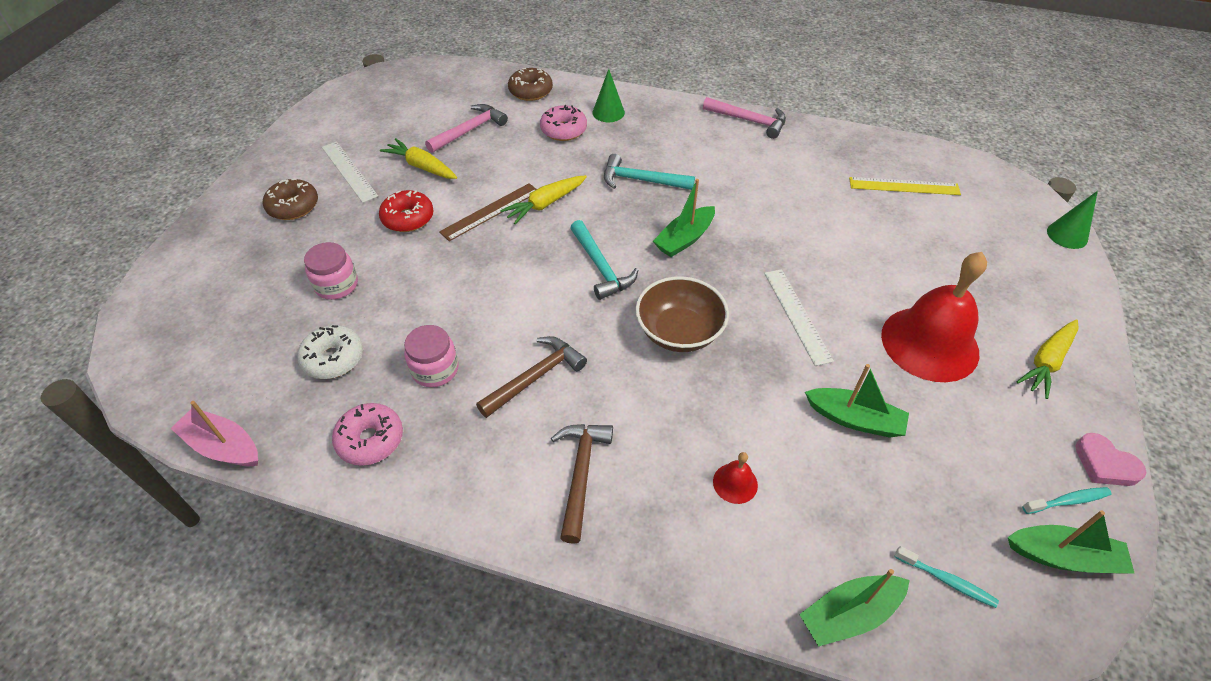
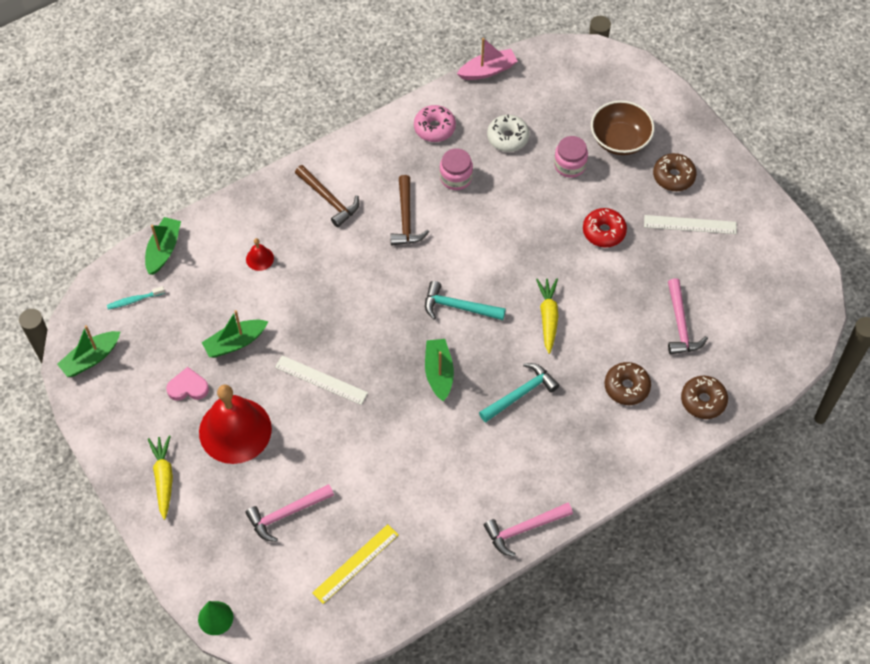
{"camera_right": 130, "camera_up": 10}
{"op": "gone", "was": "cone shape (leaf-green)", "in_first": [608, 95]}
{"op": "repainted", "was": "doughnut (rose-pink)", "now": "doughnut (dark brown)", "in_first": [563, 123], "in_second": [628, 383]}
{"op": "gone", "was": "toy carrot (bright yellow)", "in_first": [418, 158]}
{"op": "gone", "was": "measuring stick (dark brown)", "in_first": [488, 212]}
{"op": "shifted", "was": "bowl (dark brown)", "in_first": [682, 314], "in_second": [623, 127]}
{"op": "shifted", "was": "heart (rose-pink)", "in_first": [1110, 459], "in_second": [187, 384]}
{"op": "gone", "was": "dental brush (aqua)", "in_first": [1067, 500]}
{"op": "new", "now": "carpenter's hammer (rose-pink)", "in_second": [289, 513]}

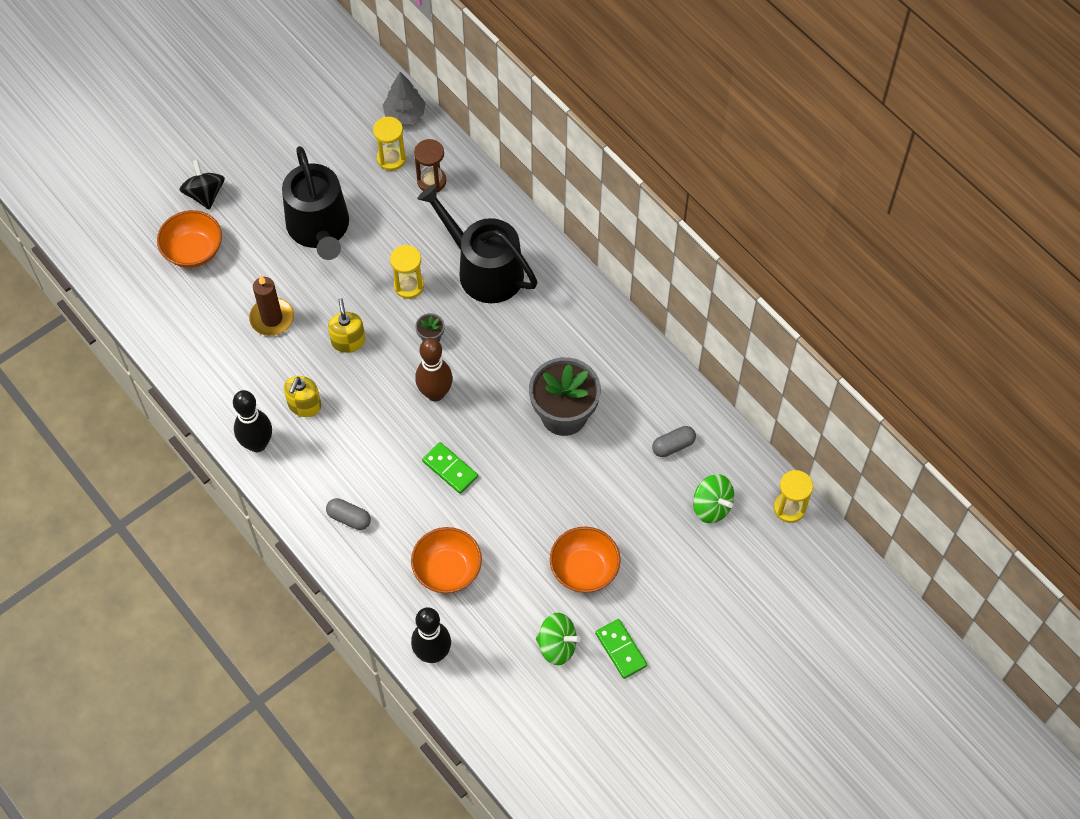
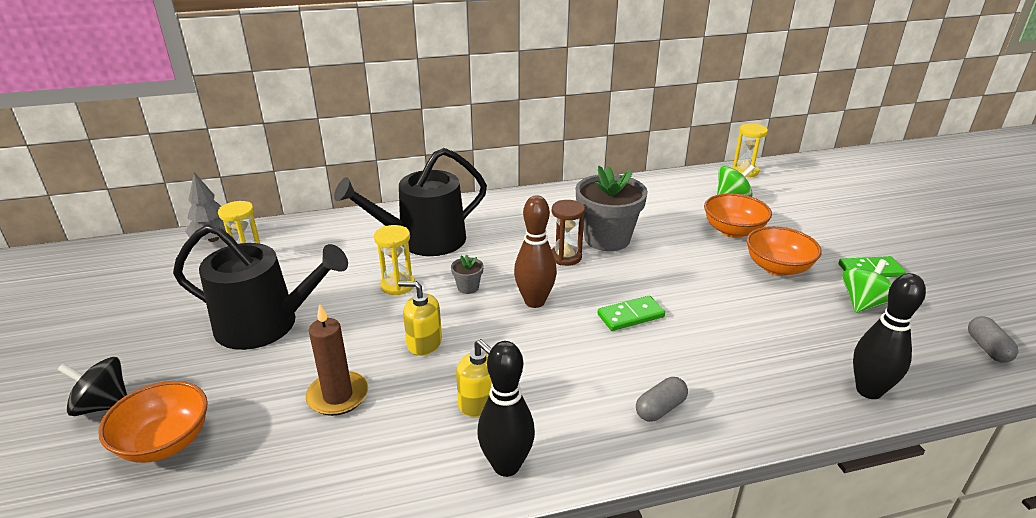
{"camera_right": -65, "camera_up": -30}
{"op": "shifted", "was": "sand timer (dark brown)", "in_first": [430, 165], "in_second": [568, 233]}
{"op": "shifted", "was": "capsule (gray)", "in_first": [674, 441], "in_second": [993, 339]}
{"op": "shifted", "was": "bowl (bright orange)", "in_first": [446, 560], "in_second": [738, 215]}

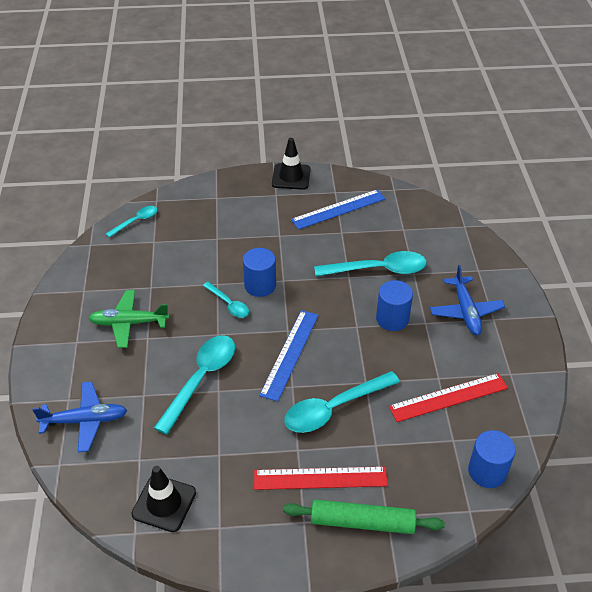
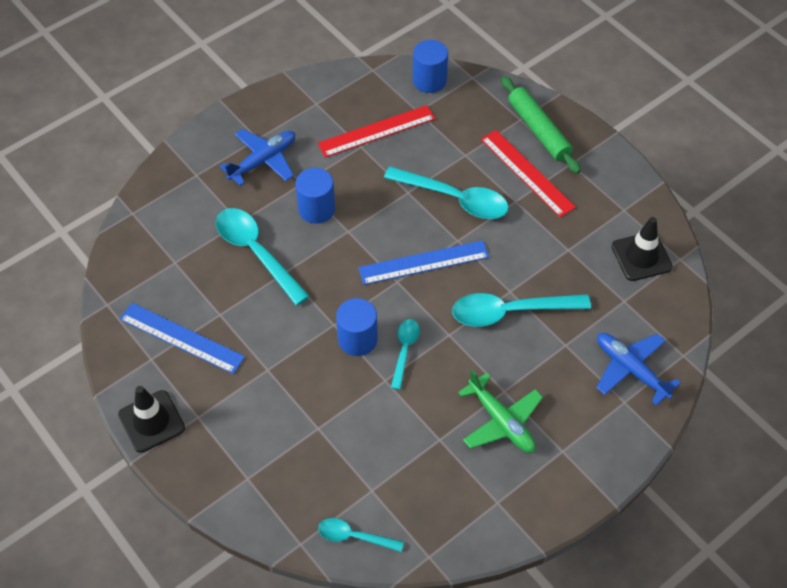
{"camera_right": -125, "camera_up": 10}
{"op": "rotated", "was": "measuring stick (crimson)", "in_first": [448, 397], "in_second": [376, 131], "clockwise": -60}

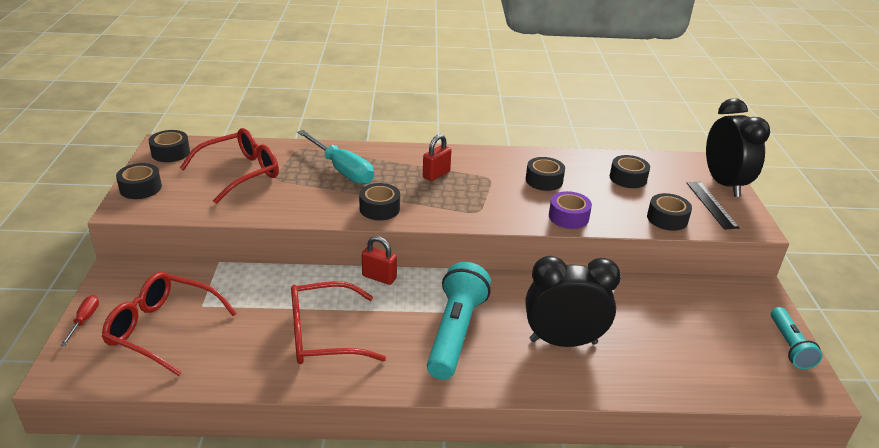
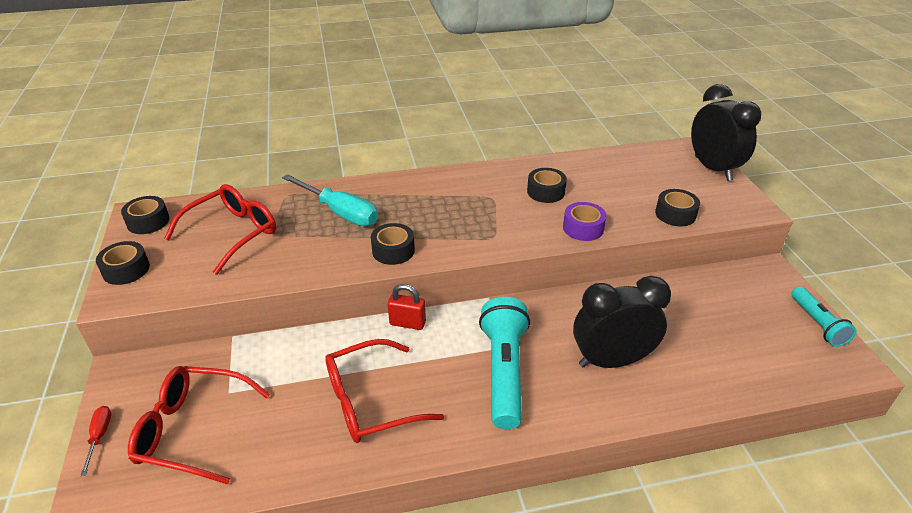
{"camera_right": -10, "camera_up": 5}
{"op": "gone", "was": "lock (crimson)", "in_first": [437, 157]}
{"op": "gone", "was": "tape (black)", "in_first": [630, 171]}
{"op": "gone", "was": "measuring stick (black)", "in_first": [713, 206]}

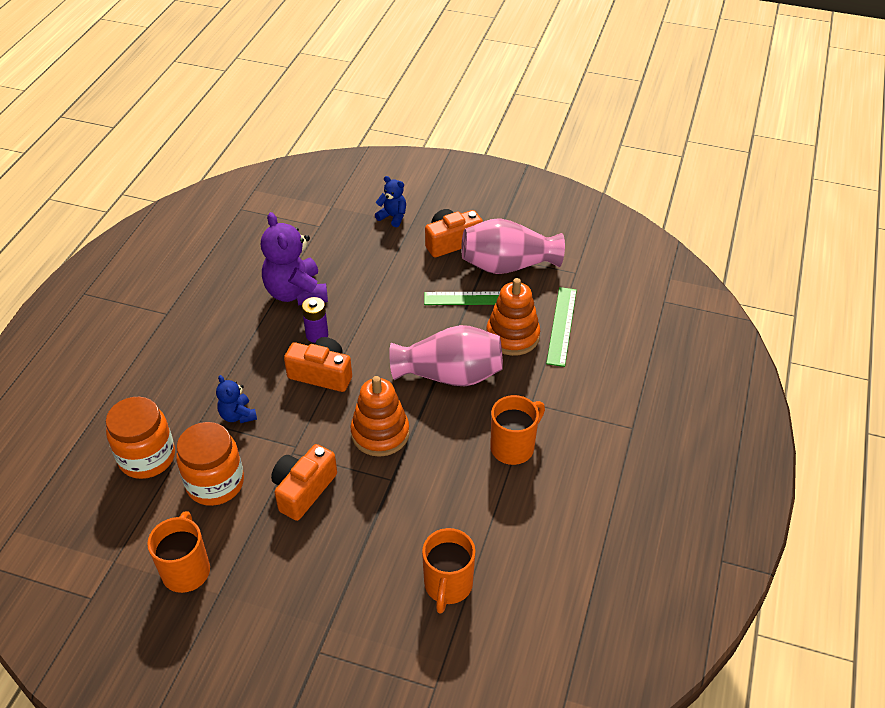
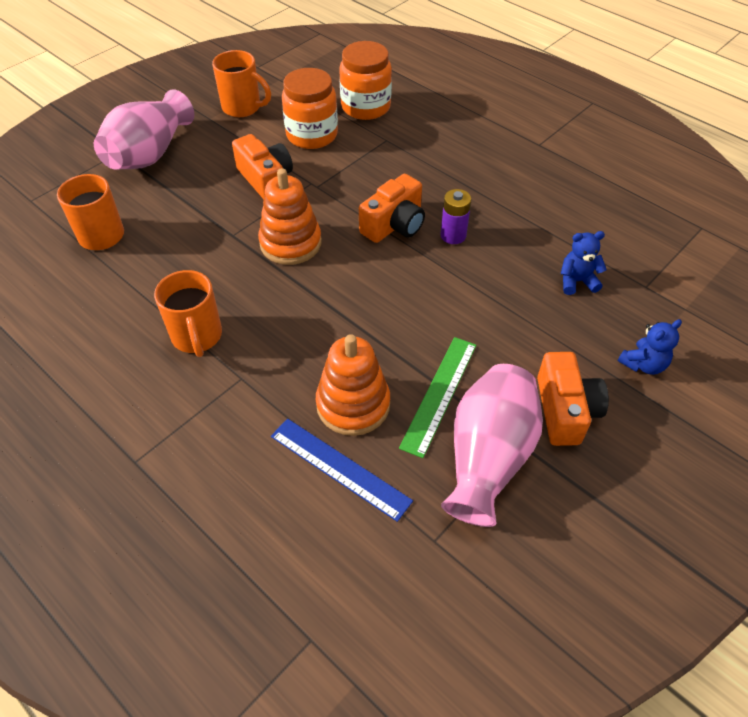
{"camera_right": 115, "camera_up": 5}
{"op": "gone", "was": "stuffed bear (purple)", "in_first": [294, 258]}
{"op": "repainted", "was": "measuring stick (leaf-green)", "now": "measuring stick (cobalt)", "in_first": [561, 327], "in_second": [342, 470]}
{"op": "shifted", "was": "tall vase (rose-pink)", "in_first": [446, 355], "in_second": [144, 129]}
{"op": "shifted", "was": "stuffed bear (cobalt)", "in_first": [236, 399], "in_second": [584, 263]}

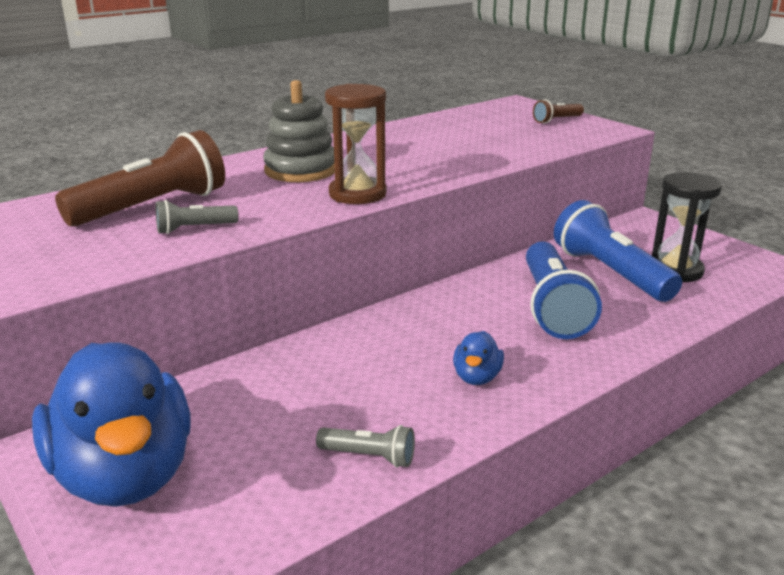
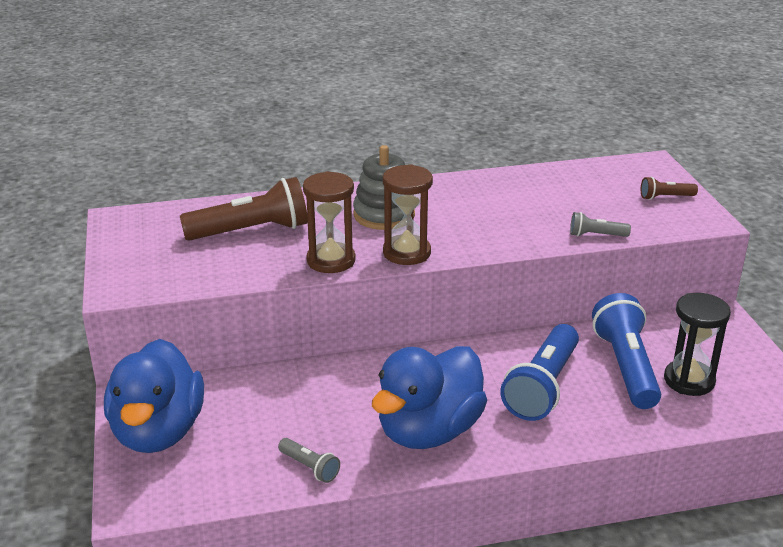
{"camera_right": 25, "camera_up": 5}
{"op": "shifted", "was": "pocket torch (gray)", "in_first": [197, 217], "in_second": [600, 224]}
{"op": "scaled", "was": "duck (cobalt)", "in_first": [478, 358], "in_second": [429, 397], "ratio": 2.43}
{"op": "new", "now": "sand timer (dark brown)", "in_second": [329, 222]}

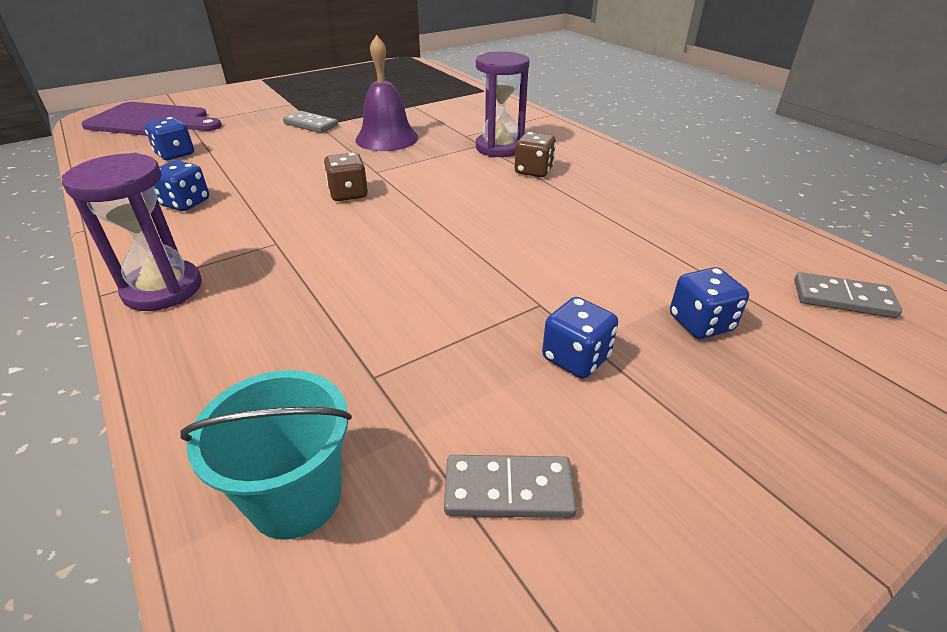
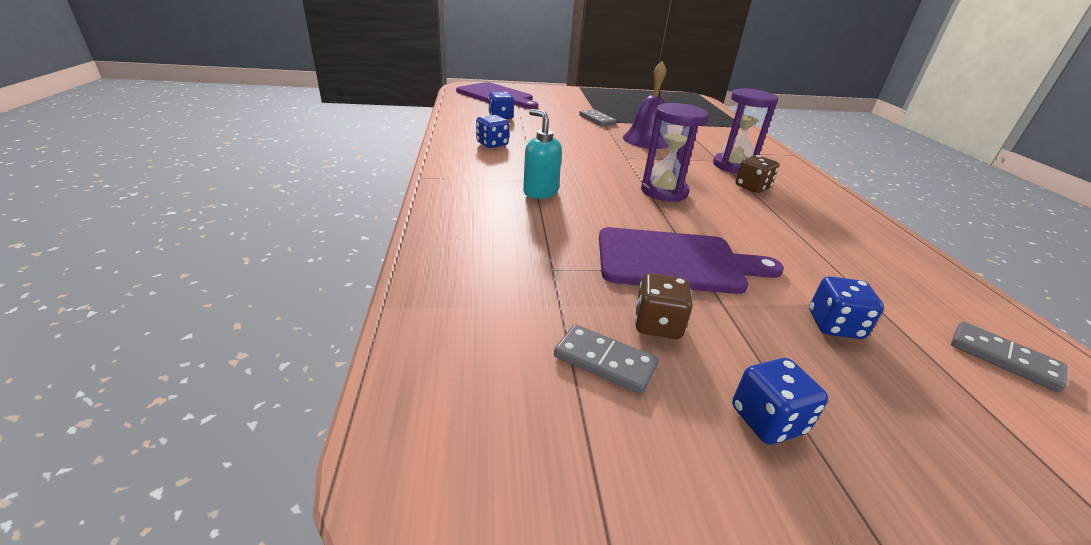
{"camera_right": 25, "camera_up": -5}
{"op": "shifted", "was": "sand timer (purple)", "in_first": [132, 232], "in_second": [675, 152]}
{"op": "shifted", "was": "die (dark brown)", "in_first": [346, 177], "in_second": [664, 306]}
{"op": "shifted", "was": "die (cobalt)", "in_first": [580, 338], "in_second": [780, 401]}
{"op": "gone", "was": "pail (aqua)", "in_first": [266, 455]}
{"op": "new", "now": "soap pump (aqua)", "in_second": [542, 154]}
{"op": "new", "now": "chopping board (purple)", "in_second": [691, 260]}

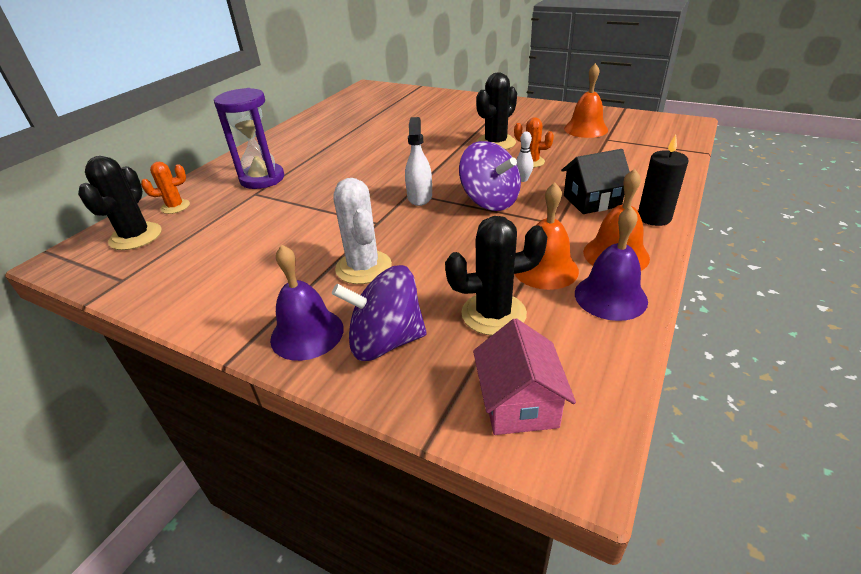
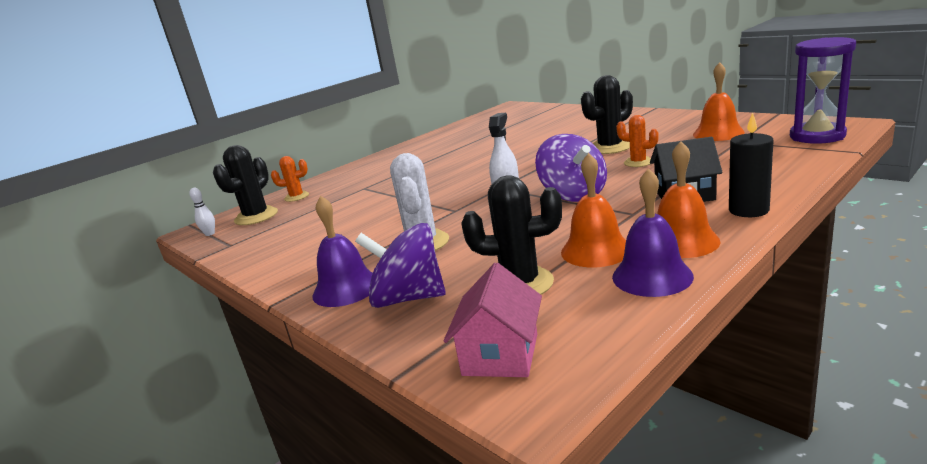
{"camera_right": 20, "camera_up": -15}
{"op": "shifted", "was": "sand timer (purple)", "in_first": [249, 138], "in_second": [823, 90]}
{"op": "shifted", "was": "tenpin (white)", "in_first": [525, 156], "in_second": [202, 212]}

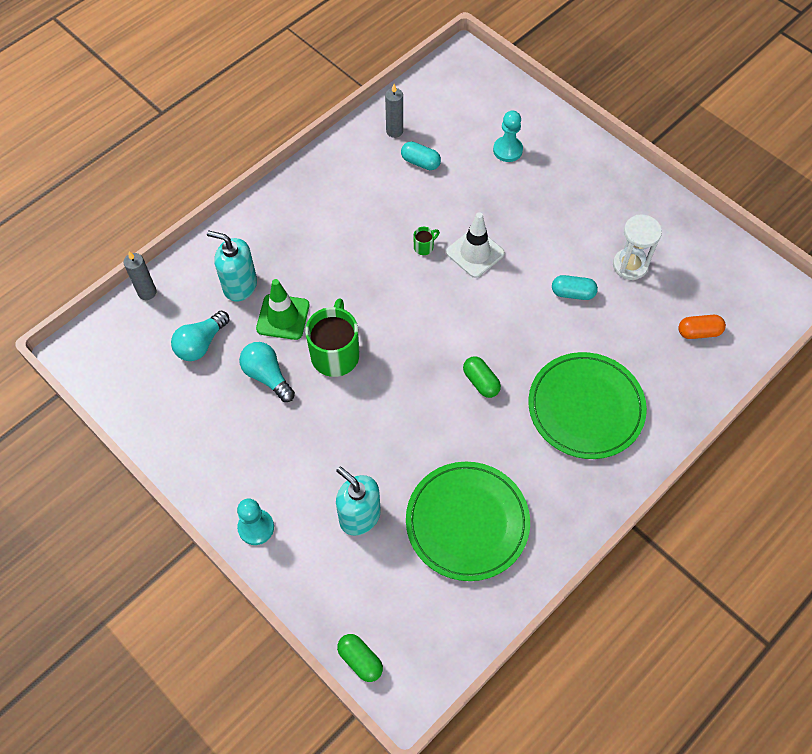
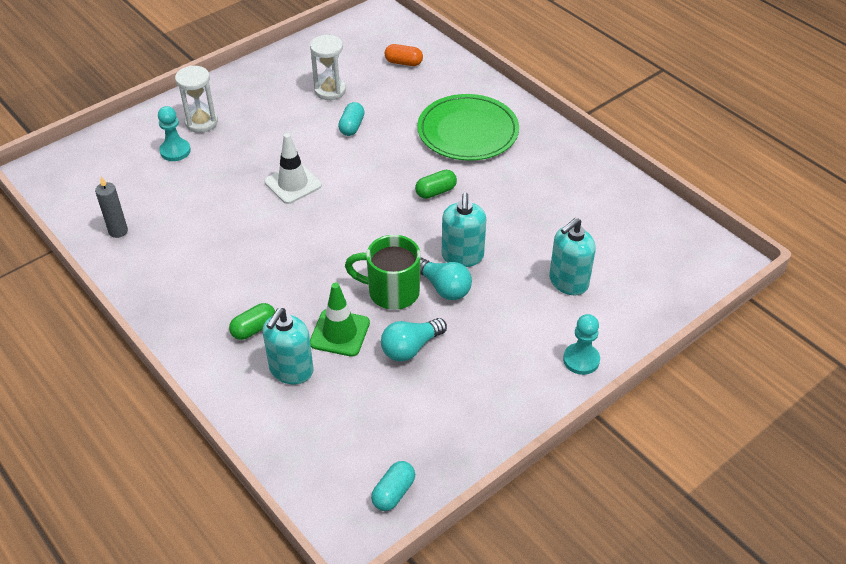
{"camera_right": -85, "camera_up": -15}
{"op": "shifted", "was": "capsule (aqua)", "in_first": [421, 156], "in_second": [393, 486]}
{"op": "gone", "was": "mug (leaf-green)", "in_first": [427, 241]}
{"op": "gone", "was": "wax candle (gray)", "in_first": [140, 275]}
{"op": "shifted", "was": "light bulb (aqua)", "in_first": [200, 336], "in_second": [446, 278]}
{"op": "rotated", "was": "capsule (bright orange)", "in_first": [702, 327], "in_second": [404, 55], "clockwise": -75}
{"op": "gone", "was": "flat dish (leaf-green)", "in_first": [468, 521]}
{"op": "shifted", "was": "capsule (leaf-green)", "in_first": [360, 658], "in_second": [252, 321]}
{"op": "new", "now": "sand timer (white)", "in_second": [196, 99]}
{"op": "new", "now": "soap pump (aqua)", "in_second": [464, 230]}

